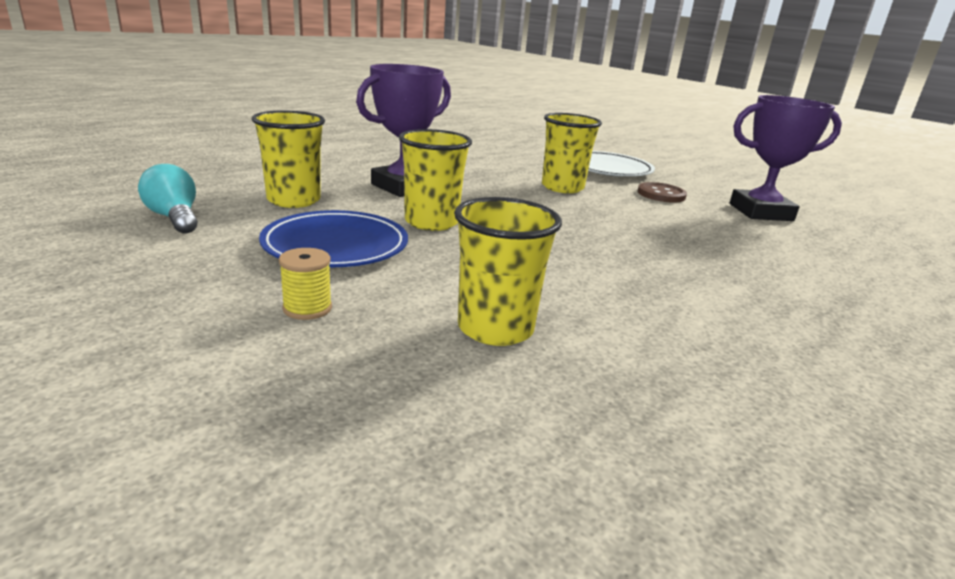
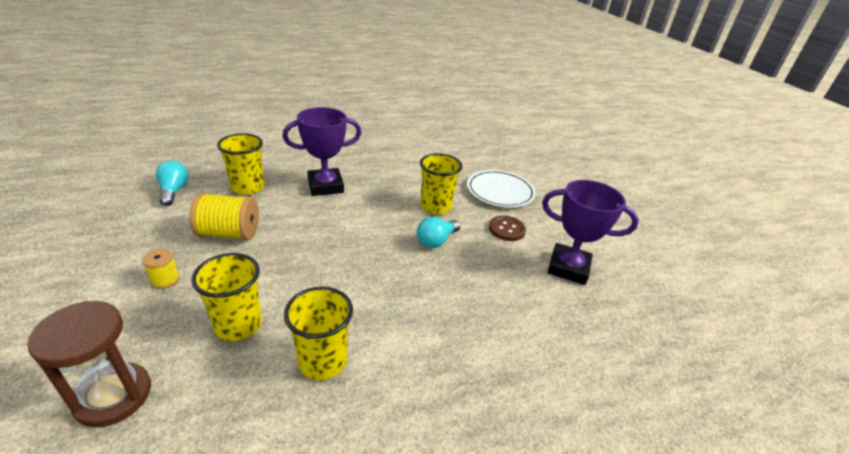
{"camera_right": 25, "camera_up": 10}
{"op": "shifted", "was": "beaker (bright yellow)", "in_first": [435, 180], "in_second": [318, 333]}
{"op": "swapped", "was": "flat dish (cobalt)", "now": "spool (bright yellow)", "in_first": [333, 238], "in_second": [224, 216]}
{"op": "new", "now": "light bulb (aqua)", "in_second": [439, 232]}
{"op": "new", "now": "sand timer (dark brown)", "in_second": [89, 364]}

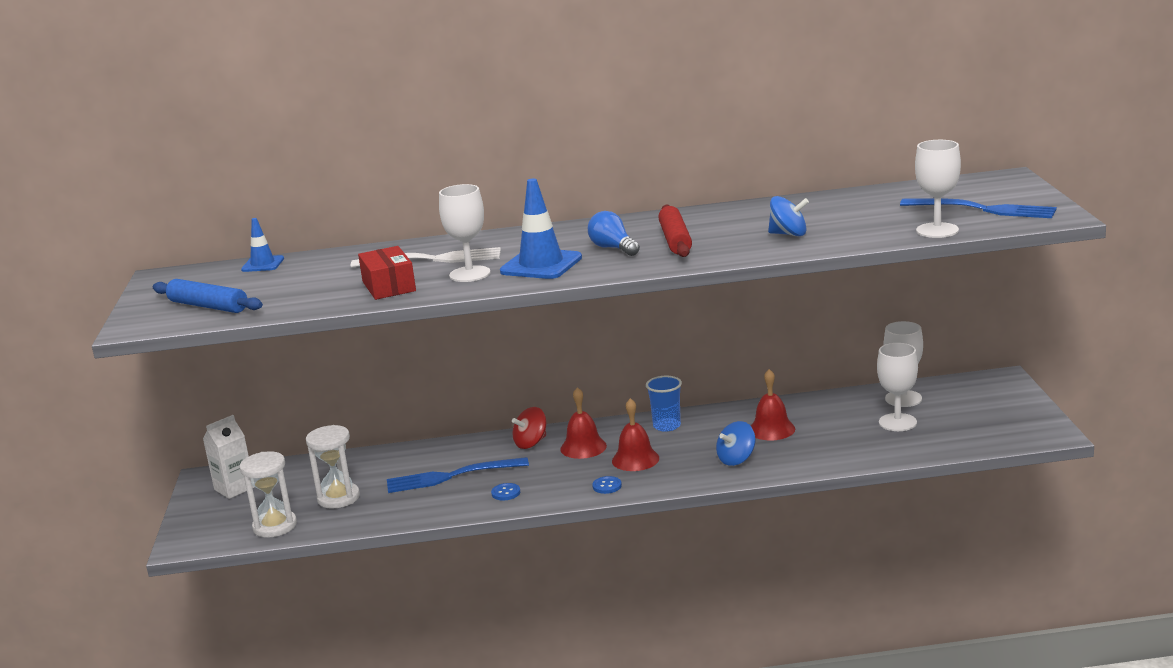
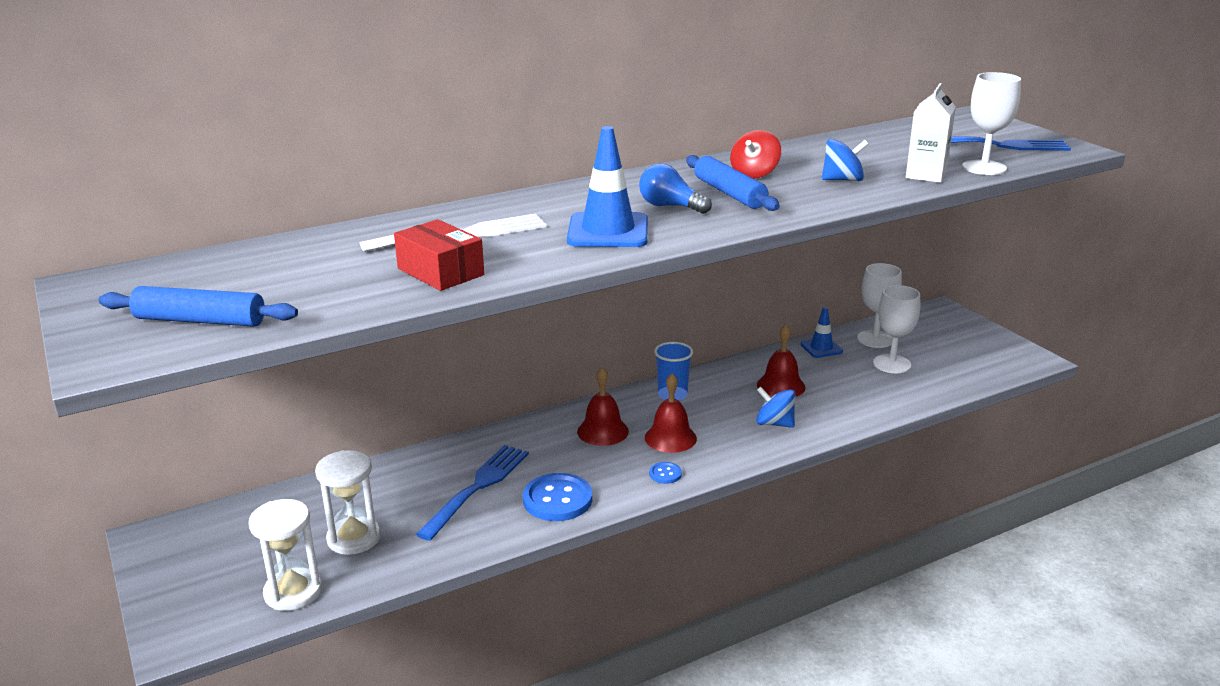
{"camera_right": -25, "camera_up": 5}
{"op": "gone", "was": "goblet (white)", "in_first": [465, 233]}
{"op": "repainted", "was": "rolling pin (crimson)", "now": "rolling pin (cobalt)", "in_first": [675, 231], "in_second": [733, 183]}
{"op": "shifted", "was": "road cone (cobalt)", "in_first": [262, 245], "in_second": [822, 332]}
{"op": "shifted", "was": "whirligig (crimson)", "in_first": [529, 428], "in_second": [755, 154]}
{"op": "shifted", "was": "milk carton (white)", "in_first": [229, 457], "in_second": [931, 133]}
{"op": "rotated", "was": "whirligig (cobalt)", "in_first": [735, 443], "in_second": [776, 407], "clockwise": 90}
{"op": "rotated", "was": "dinner fork (cobalt)", "in_first": [458, 475], "in_second": [472, 493], "clockwise": 150}
{"op": "scaled", "was": "shirt button (cobalt)", "in_first": [505, 491], "in_second": [557, 497], "ratio": 2.07}

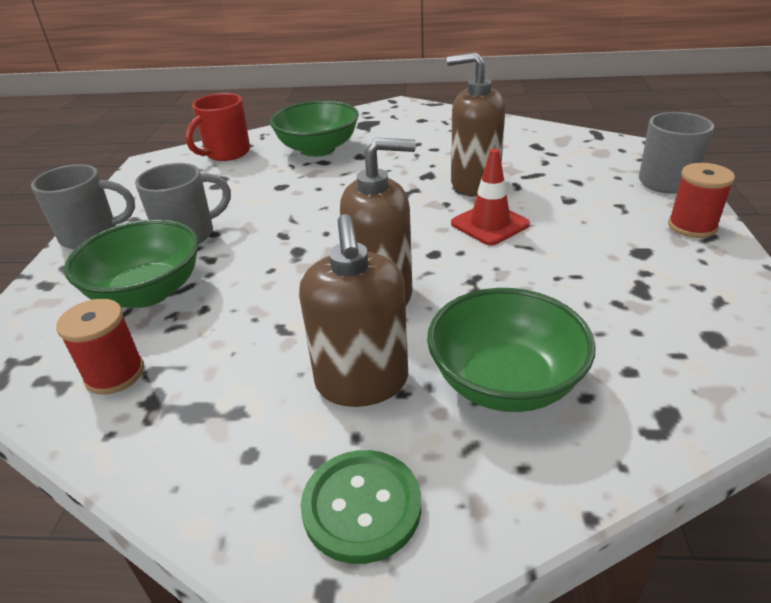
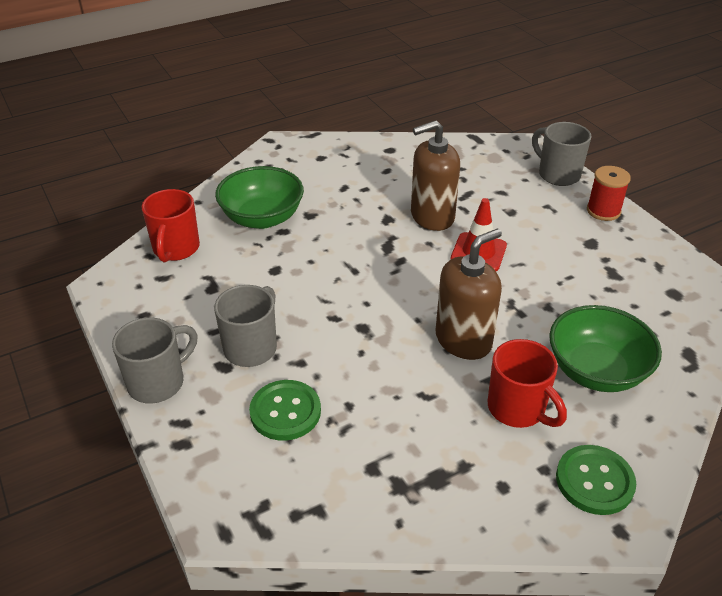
{"camera_right": -35, "camera_up": 5}
{"op": "swapped", "was": "soap pump (dark brown)", "now": "mug (crimson)", "in_first": [353, 310], "in_second": [527, 383]}
{"op": "swapped", "was": "bowl (leaf-green)", "now": "shirt button (leaf-green)", "in_first": [131, 263], "in_second": [285, 410]}
{"op": "gone", "was": "spool (crimson)", "in_first": [100, 347]}

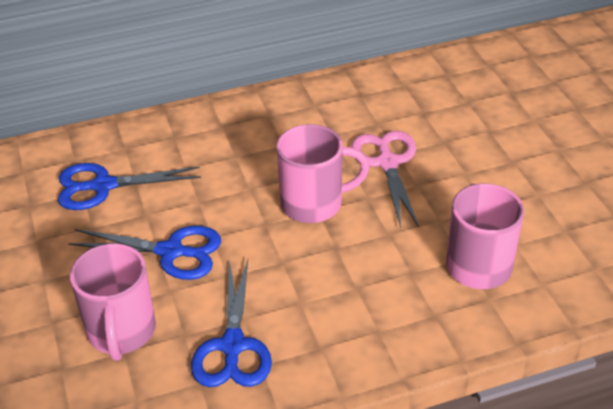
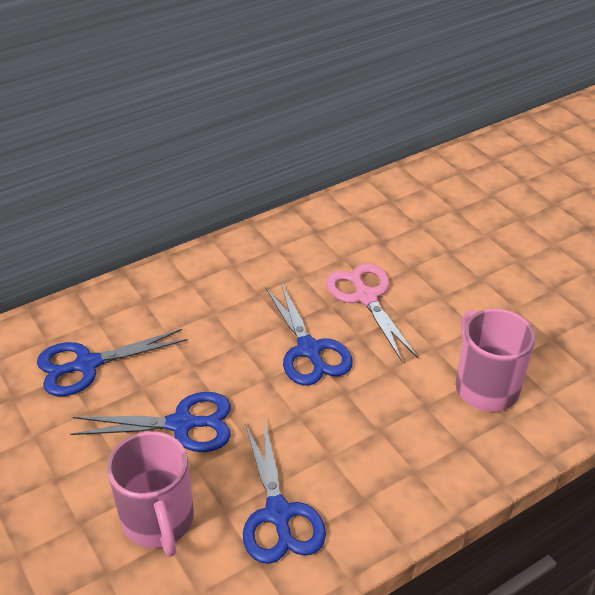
{"camera_right": -15, "camera_up": 0}
{"op": "swapped", "was": "mug (rose-pink)", "now": "scissors (cobalt)", "in_first": [323, 173], "in_second": [309, 334]}

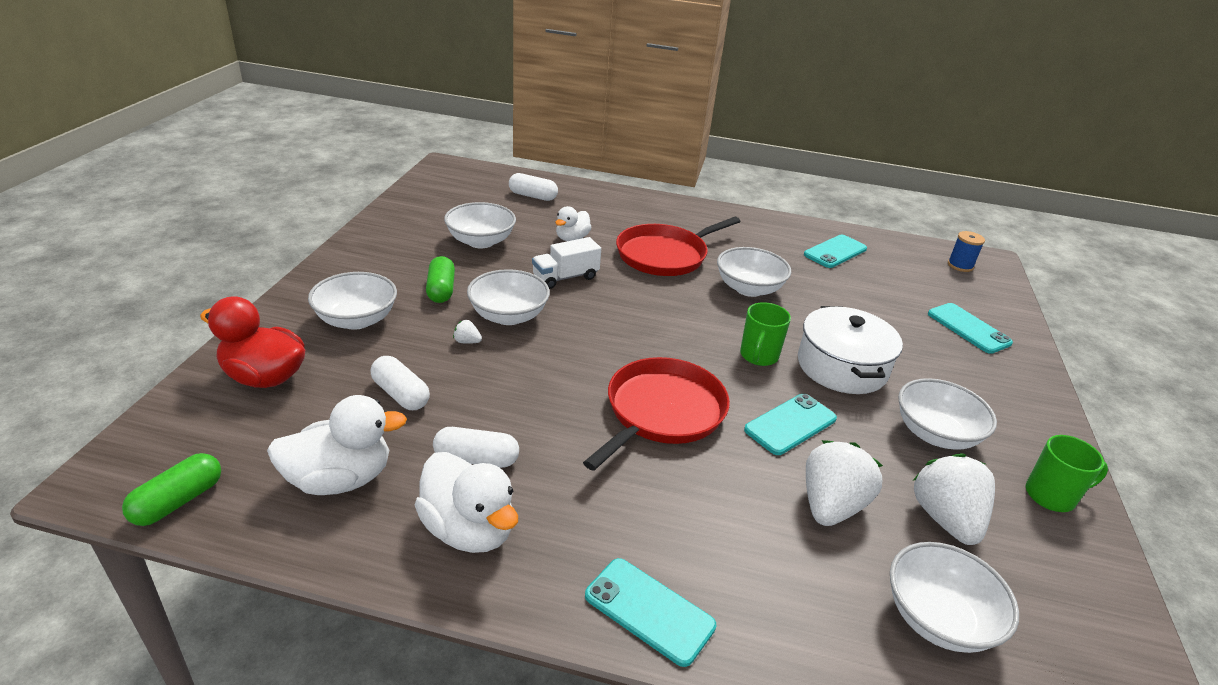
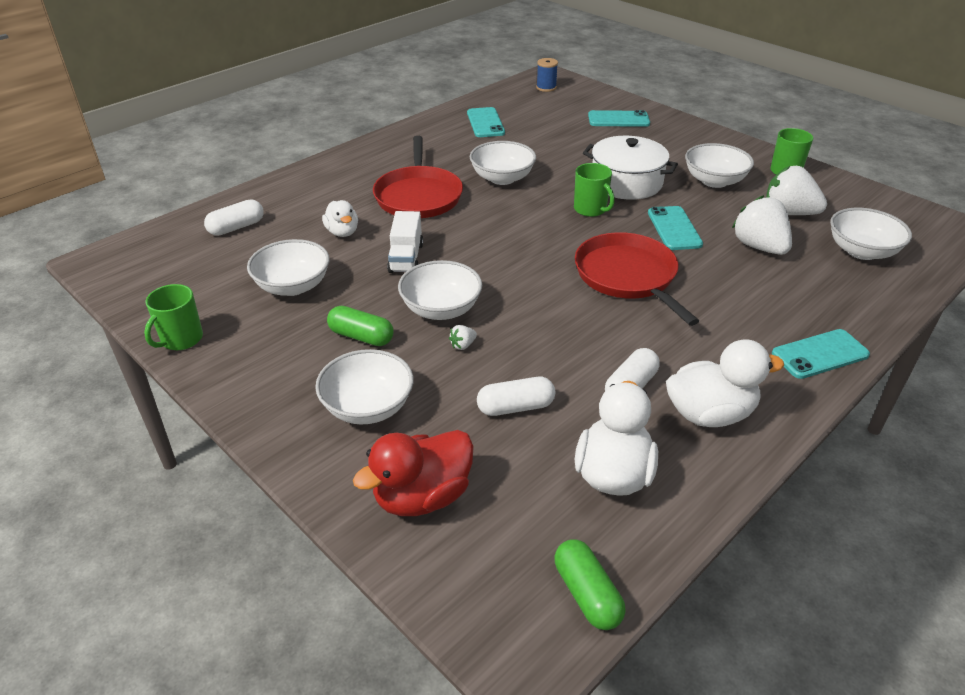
{"camera_right": -55, "camera_up": 5}
{"op": "new", "now": "mug (leaf-green)", "in_second": [173, 317]}

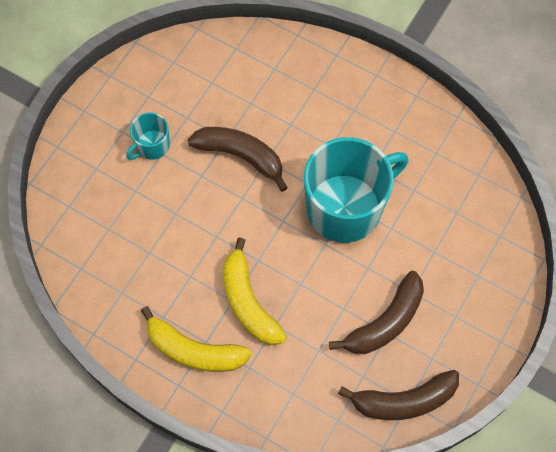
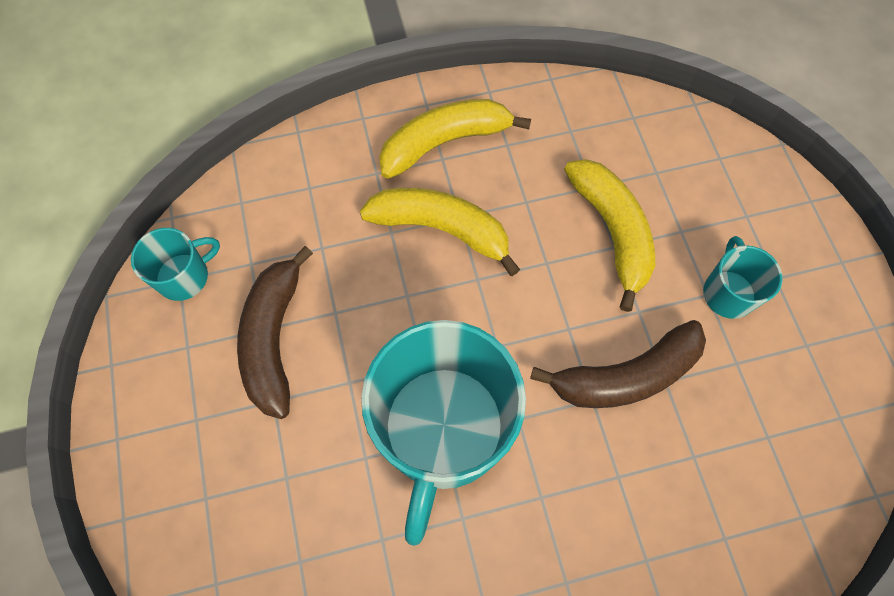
{"camera_right": 135, "camera_up": 0}
{"op": "swapped", "was": "banana (dark brown)", "now": "mug (aqua)", "in_first": [398, 395], "in_second": [175, 264]}
{"op": "new", "now": "banana (bright yellow)", "in_second": [609, 235]}

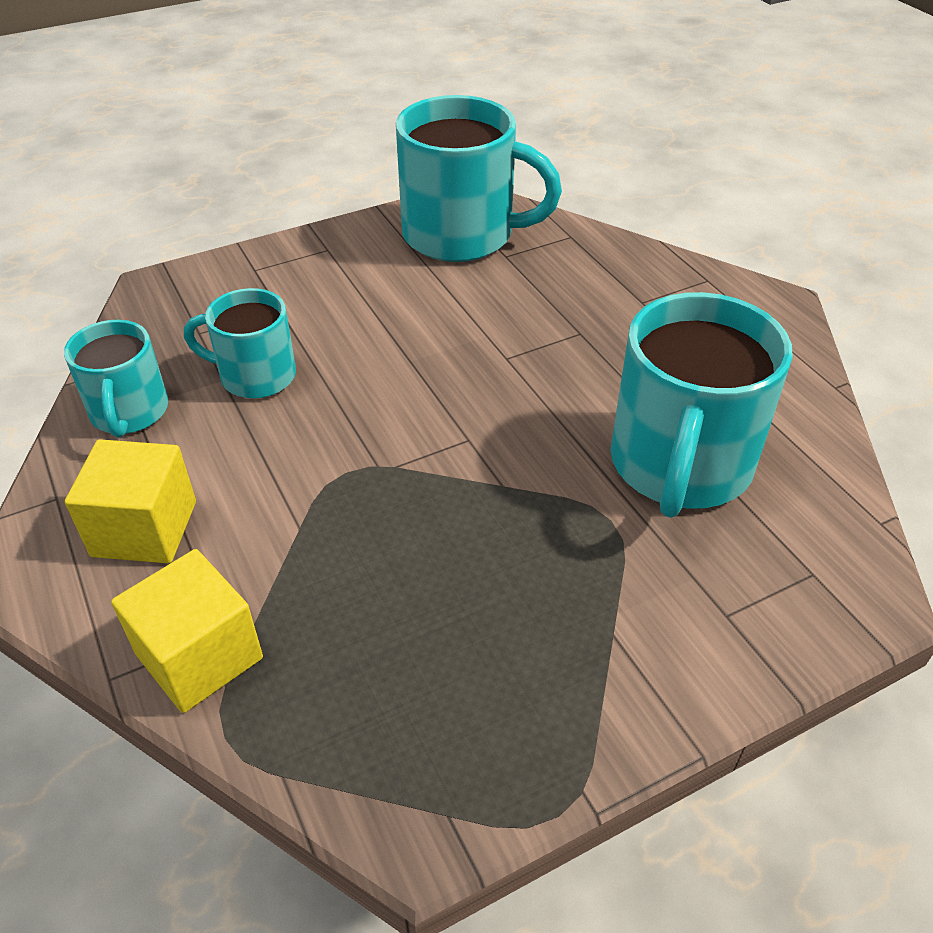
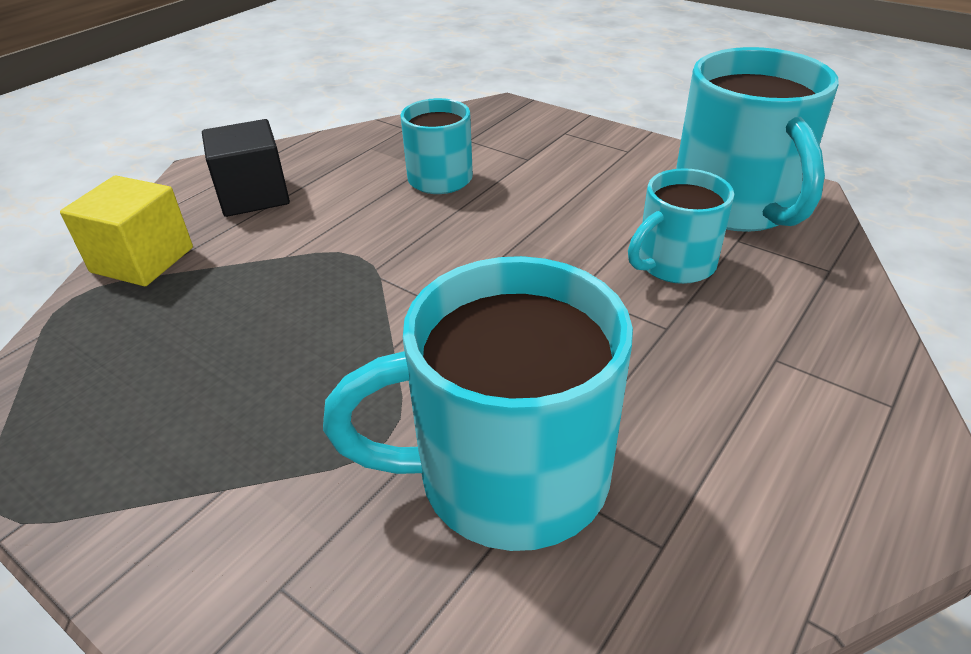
{"camera_right": 65, "camera_up": -5}
{"op": "shifted", "was": "mug (aqua)", "in_first": [116, 379], "in_second": [681, 226]}
{"op": "repainted", "was": "block (bright yellow)", "now": "block (black)", "in_first": [130, 501], "in_second": [246, 168]}

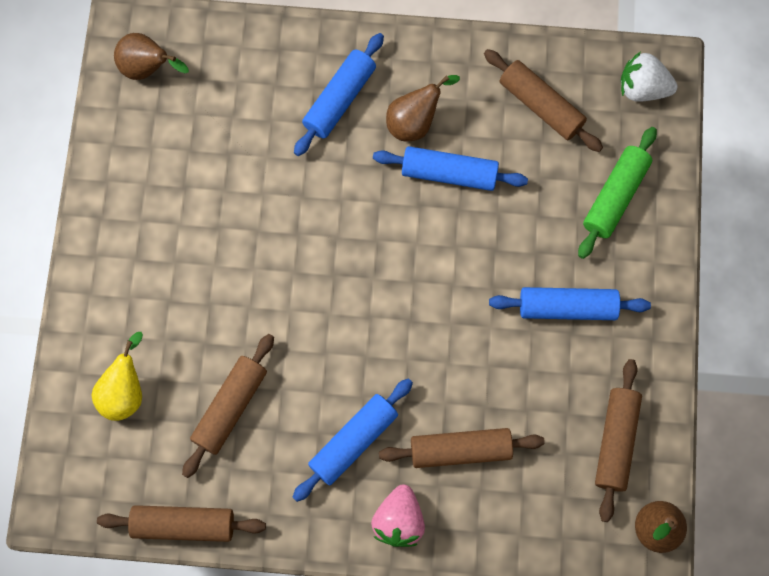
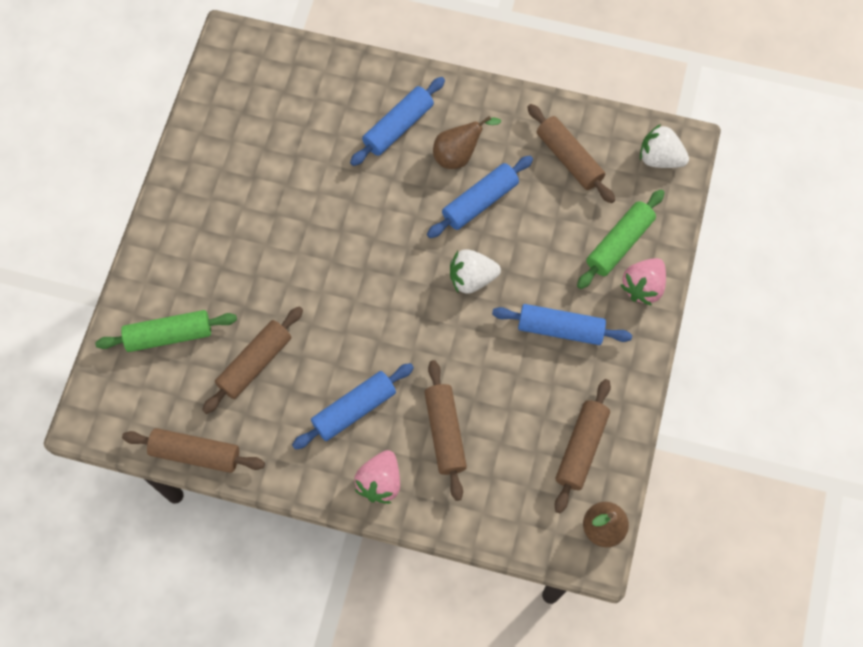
{"camera_right": 10, "camera_up": -5}
{"op": "gone", "was": "toy pear (dark brown)", "in_first": [151, 56]}
{"op": "rotated", "was": "rolling pin (cobalt)", "in_first": [450, 168], "in_second": [480, 197], "clockwise": -60}
{"op": "swapped", "was": "toy pear (bright yellow)", "now": "rolling pin (leaf-green)", "in_first": [117, 376], "in_second": [166, 331]}
{"op": "rotated", "was": "rolling pin (dark brown)", "in_first": [462, 448], "in_second": [445, 430], "clockwise": 75}
{"op": "new", "now": "toy strawberry (white)", "in_second": [475, 271]}
{"op": "new", "now": "toy strawberry (rose-pink)", "in_second": [643, 282]}

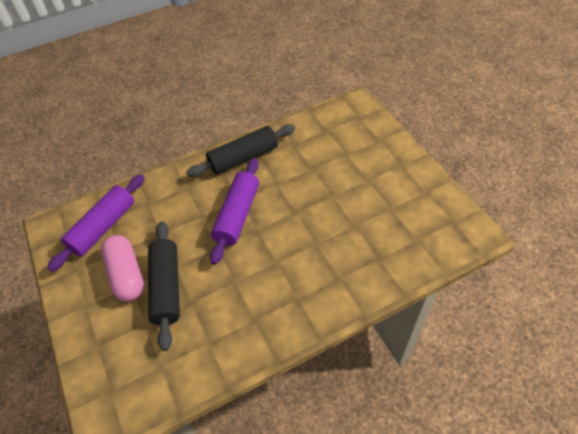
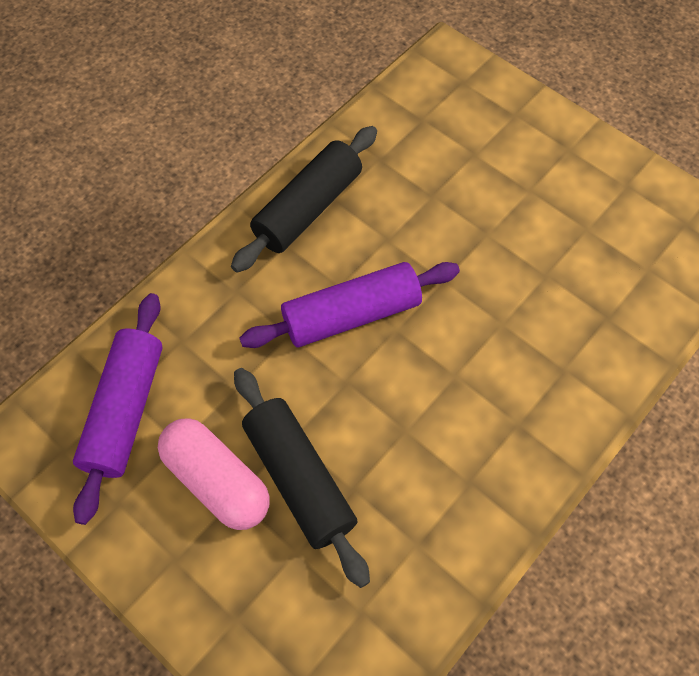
{"camera_right": -25, "camera_up": 10}
{"op": "rotated", "was": "rolling pin (purple)", "in_first": [234, 211], "in_second": [350, 305], "clockwise": 75}

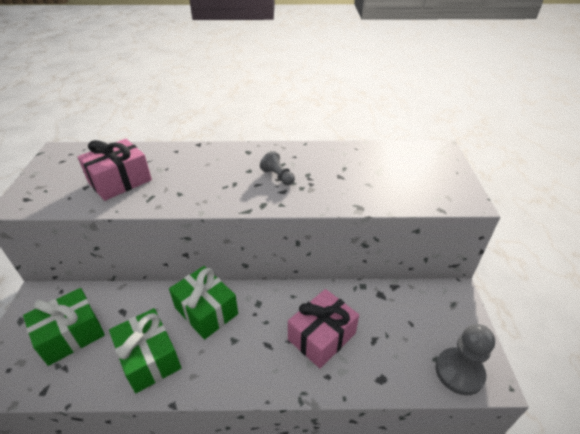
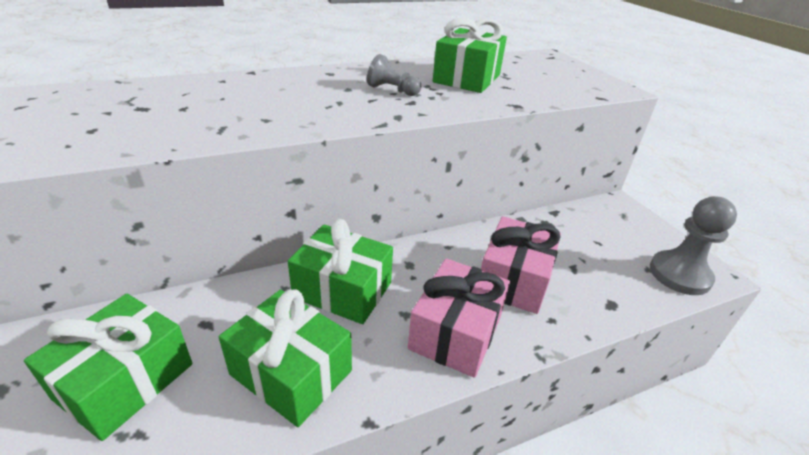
{"camera_right": -25, "camera_up": -5}
{"op": "shifted", "was": "wrapped gift (rose-pink)", "in_first": [115, 170], "in_second": [459, 318]}
{"op": "new", "now": "wrapped gift (leaf-green)", "in_second": [470, 55]}

